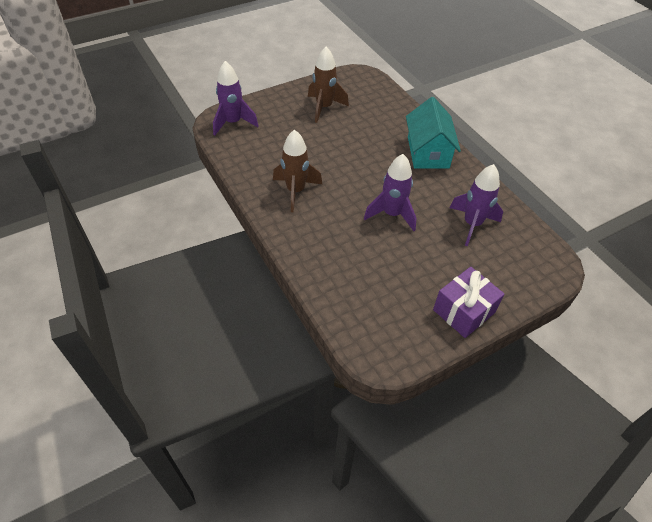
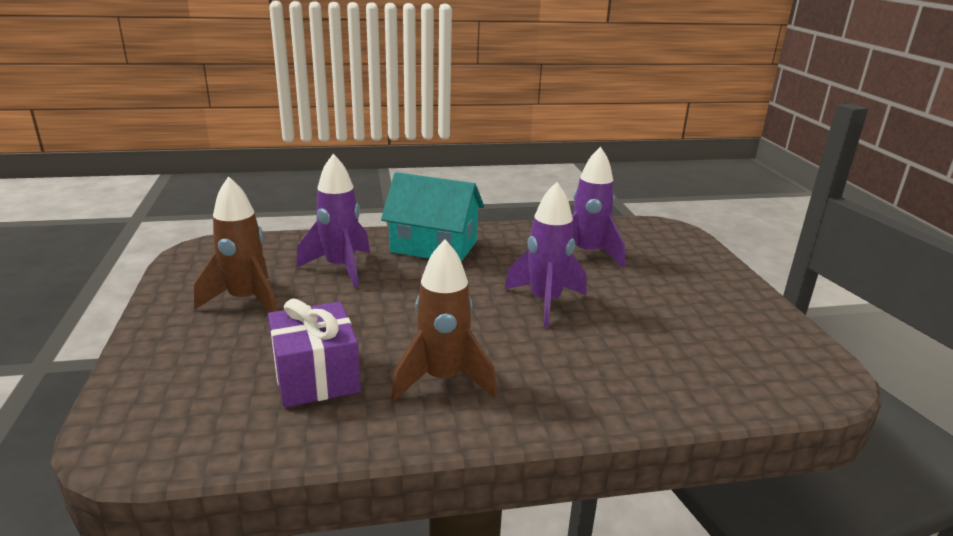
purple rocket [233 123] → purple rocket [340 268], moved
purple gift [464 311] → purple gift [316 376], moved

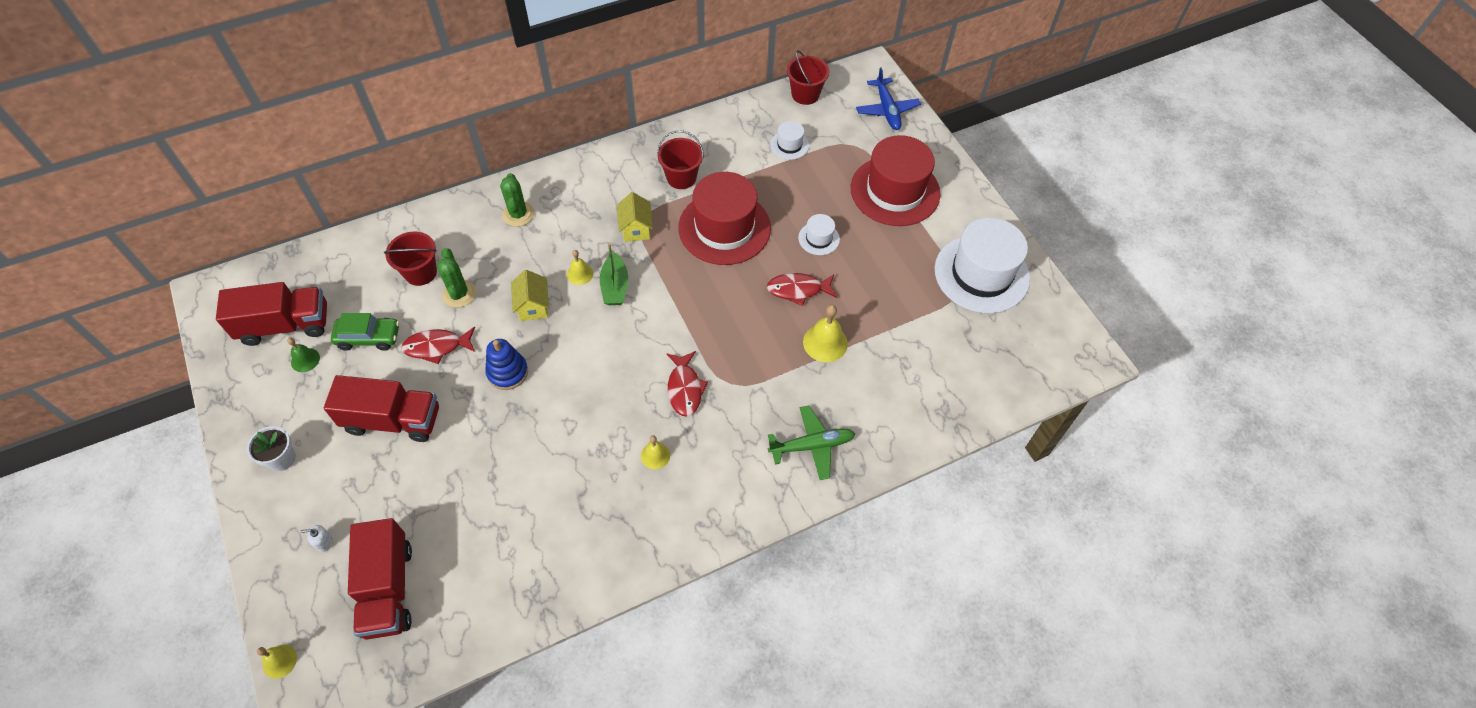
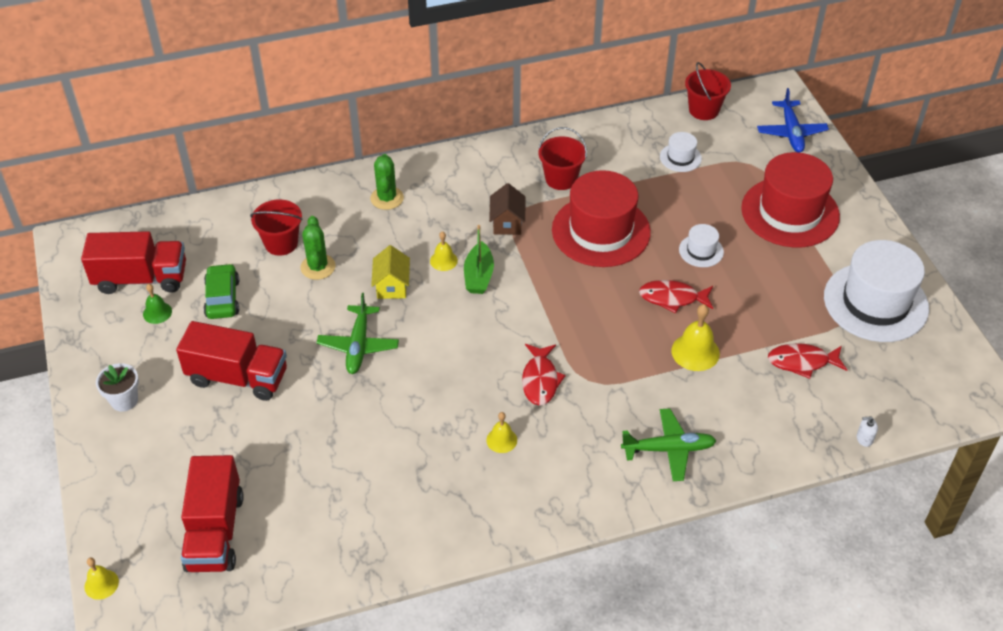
yellow house [636 228] → brown house [507 223]
green car [369 337] → green car [222 298], 105 degrees counterclockwise
red fish [437 347] → red fish [802 362], moved
blue stacking toy [507 372] → green plane [358 345]
white soap dispenser [324 542] → white soap dispenser [864 438], moved

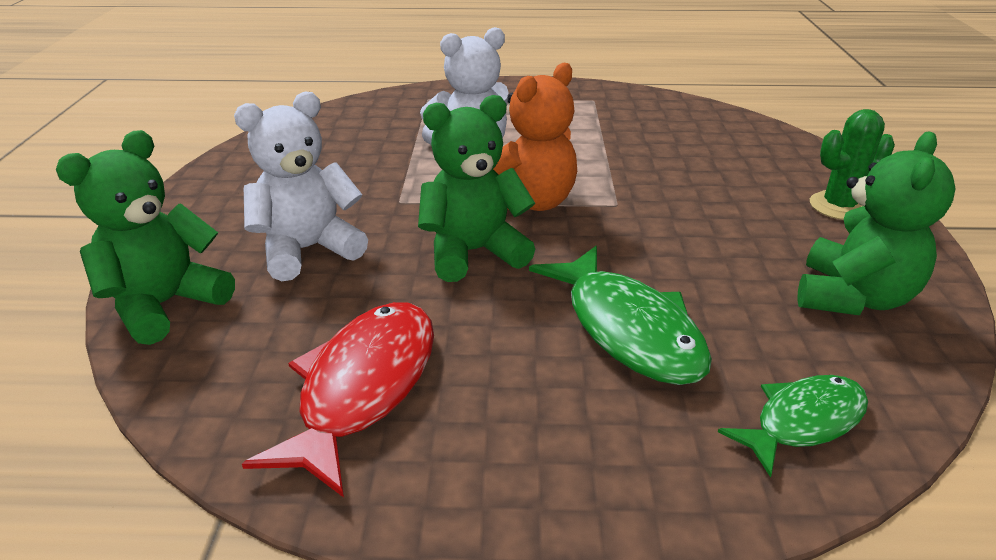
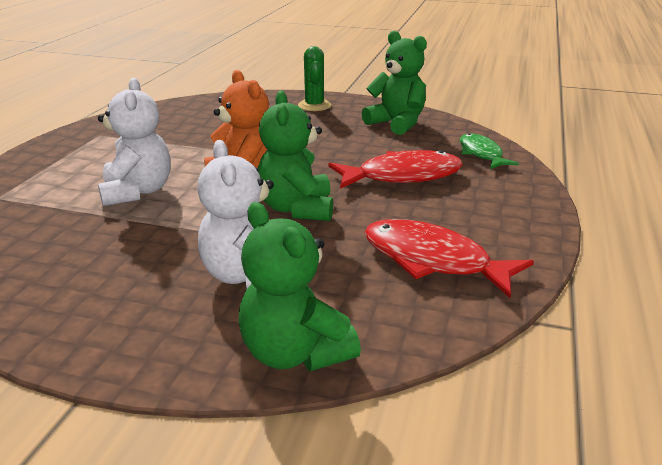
green fish [628 329] → red fish [402 176]

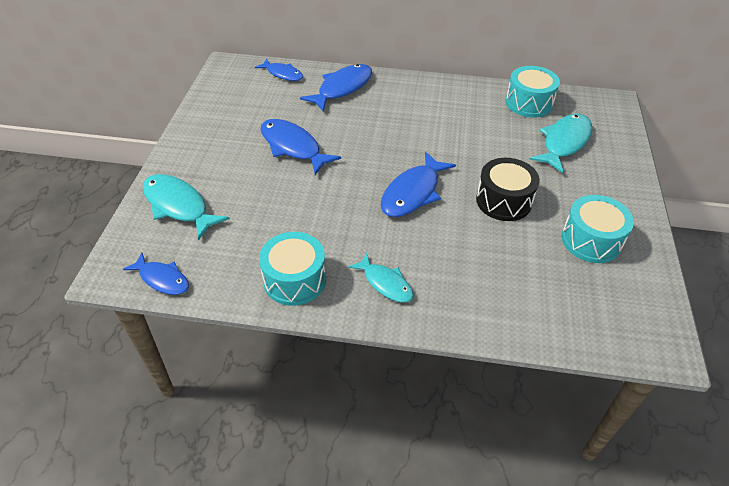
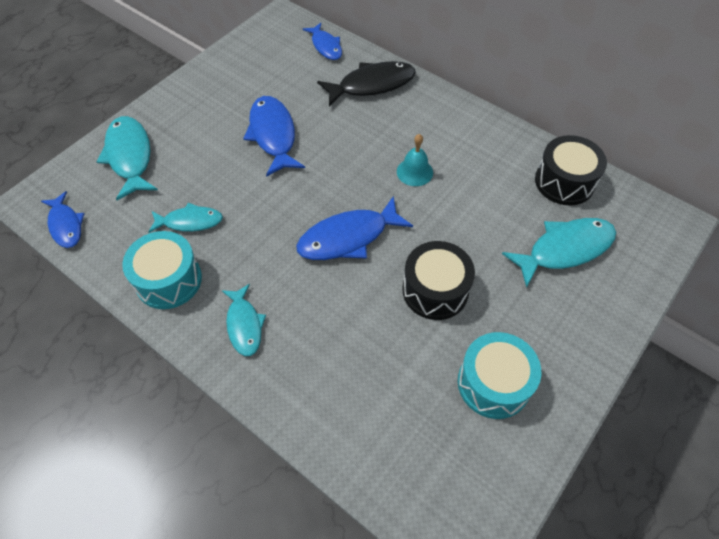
blue fish [342 88] → black fish [372 85]
turquoise drum [529 103] → black drum [564 182]
- → turquoise bell [414 172]
- → turquoise fish [190 222]

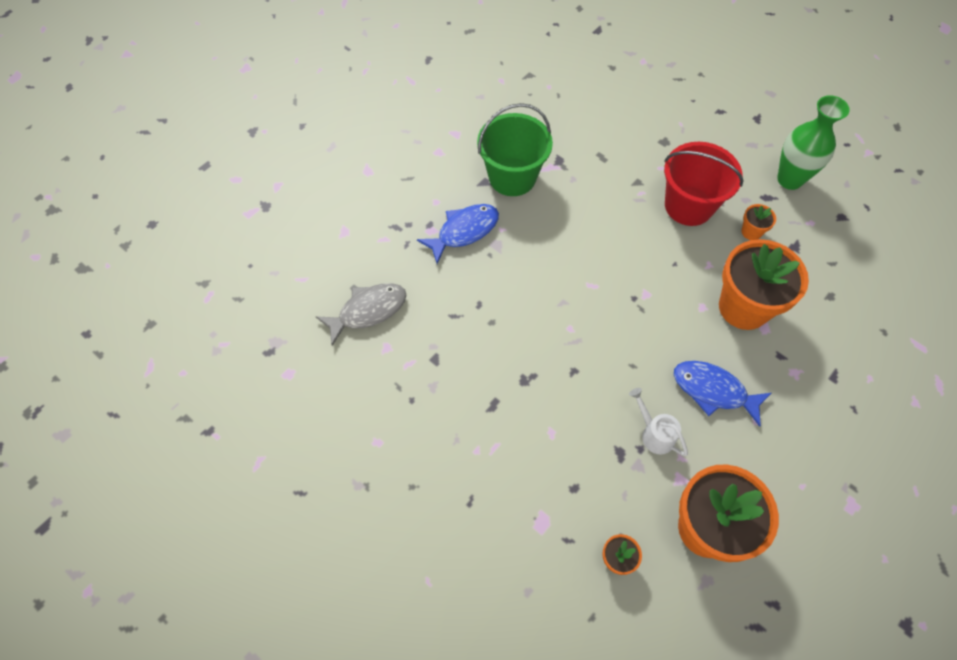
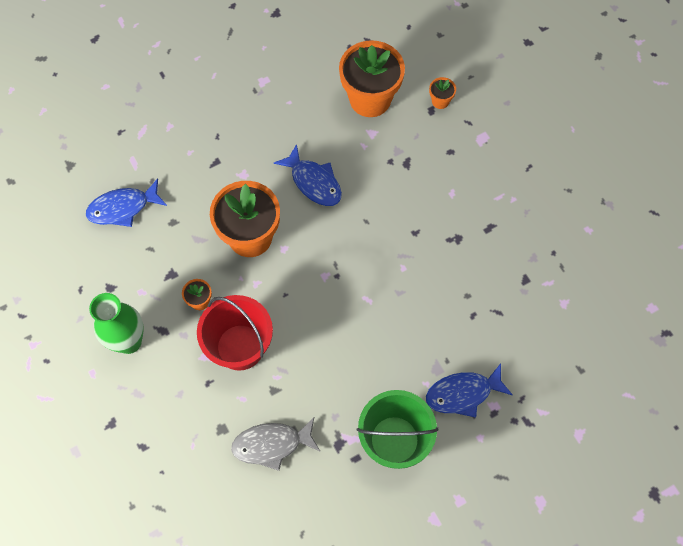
grey fish [368 311] → grey fish [271 444], moved
white watering can [654 433] → -
- → blue fish [123 208]

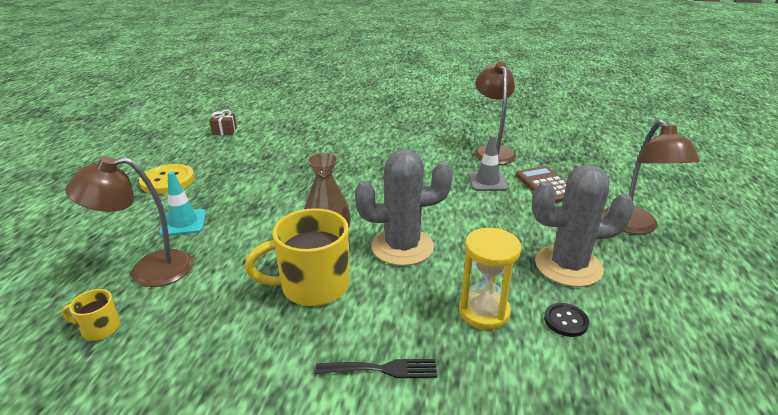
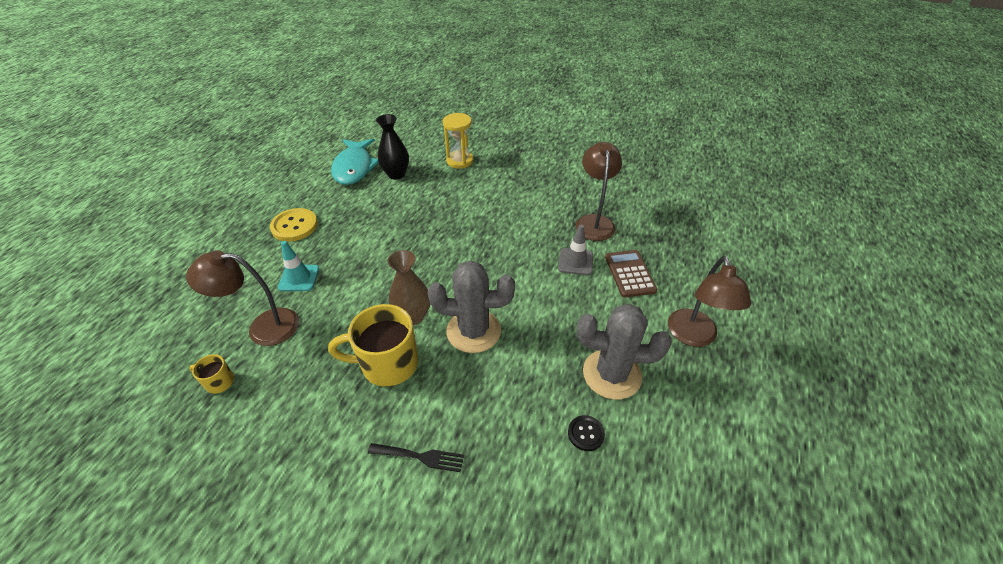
brown gift [224 131] → turquoise fish [354 168]
yellow hourglass [484 311] → yellow hourglass [460 161], moved
- → black vase [396 174]

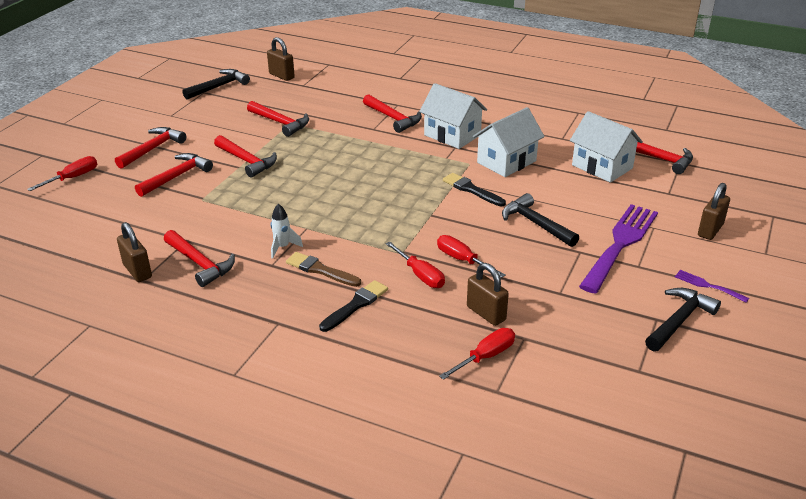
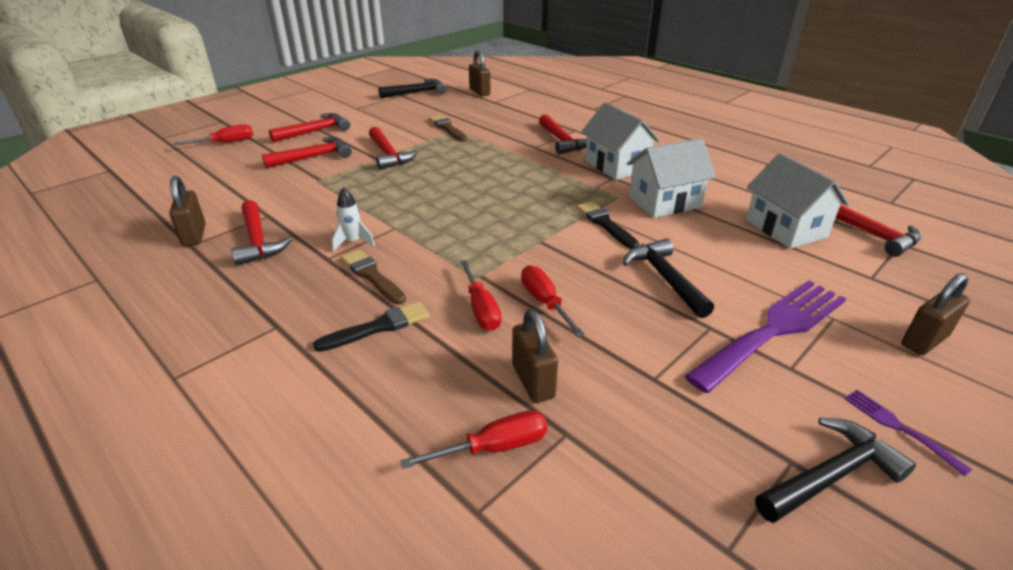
red hammer [280 123] → brown brush [447 128]

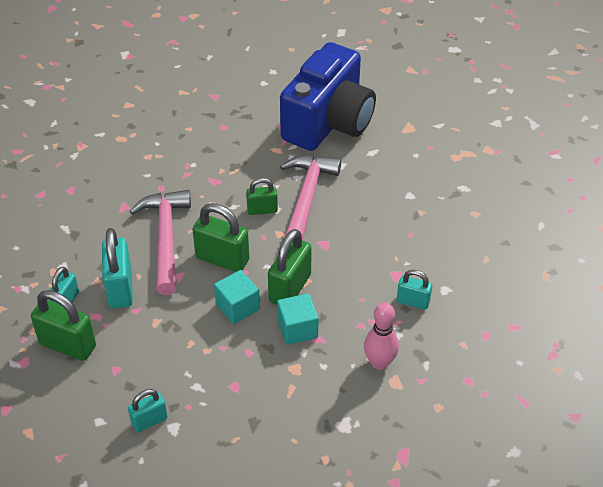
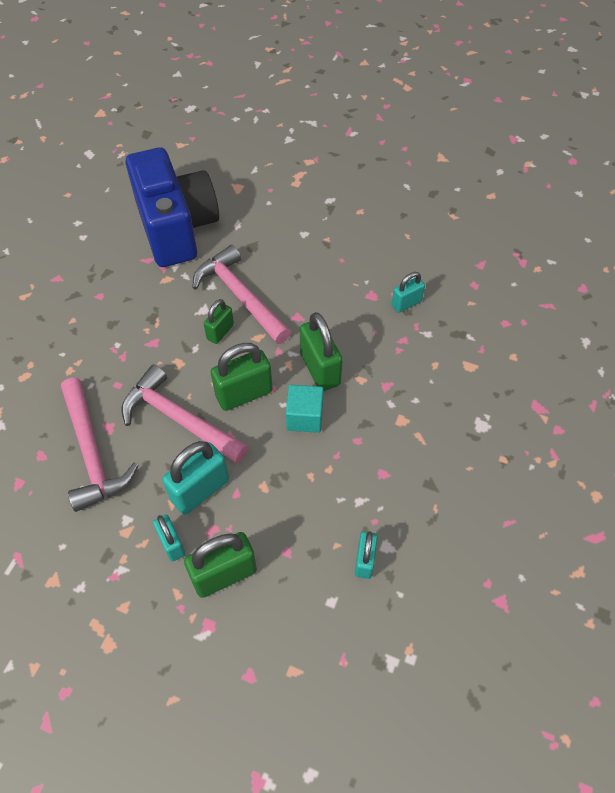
turquoise padlock [120 288] → turquoise padlock [200 490], 75 degrees counterclockwise
turquoise cube [297 329] → -
pink bowling pin [379 363] → -
- → pink hammer [92 452]

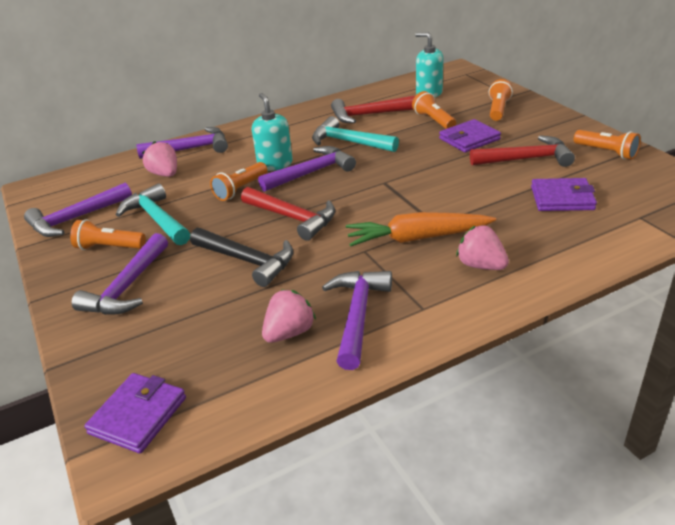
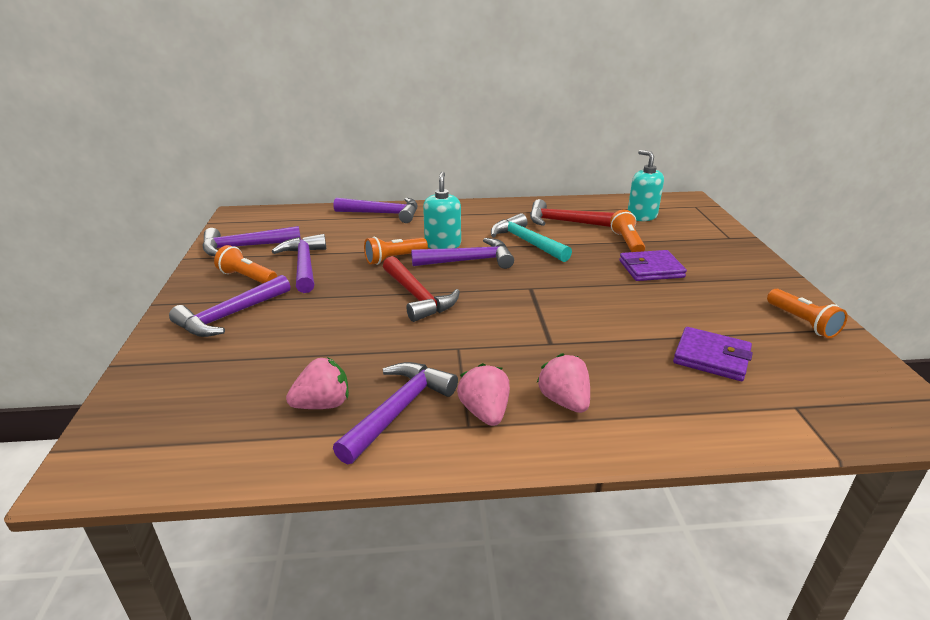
orange flashlight [498 109] → -
red hammer [526 159] → -
pink strawberry [165 174] → pink strawberry [485 412], moved
turquoise hammer [157 219] → purple hammer [304 265]
orange carrot [417 238] → -
black hammer [247 261] → -
purple wallet [138 415] → -

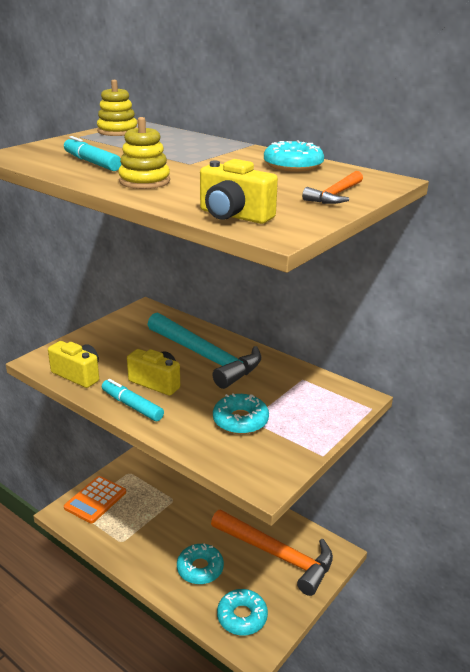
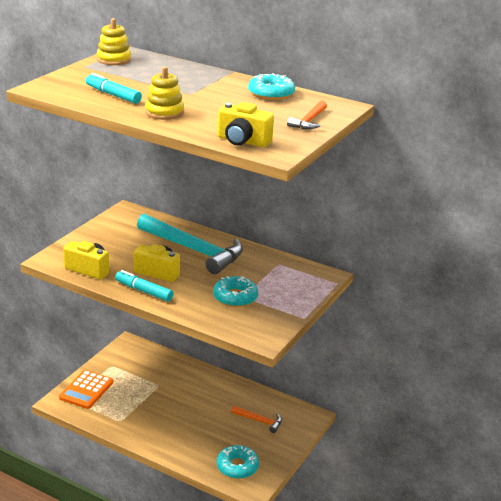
orange hammer [277 555] → orange hammer [259 421], x0.46
turquoise donut [200 568] → -

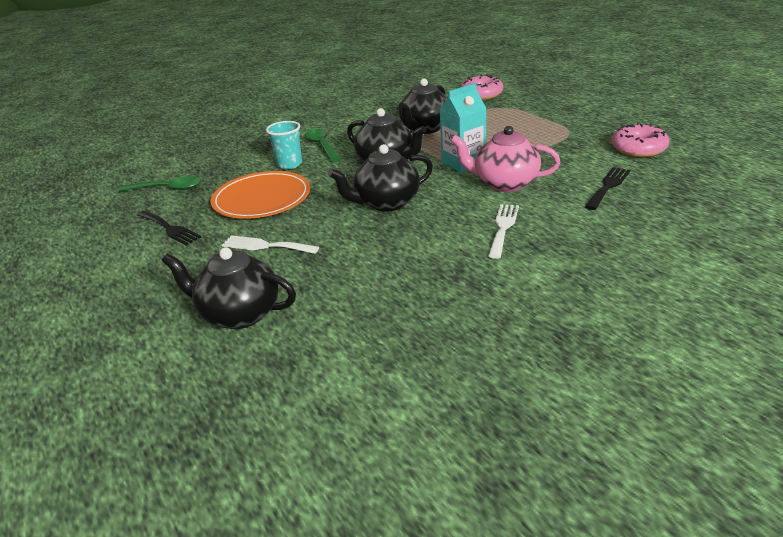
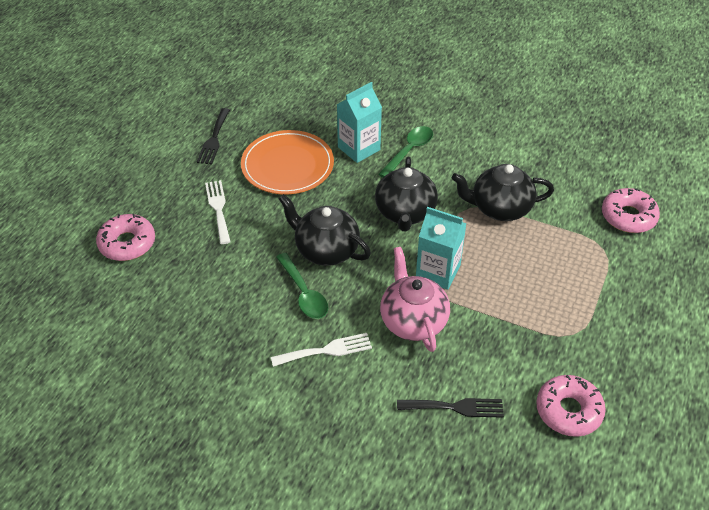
turquoise cup [289 164] → turquoise carton [359 148]
green spoon [167 189] → green spoon [304 293], moved
black teapot [239 314] → pink donut [127 243]

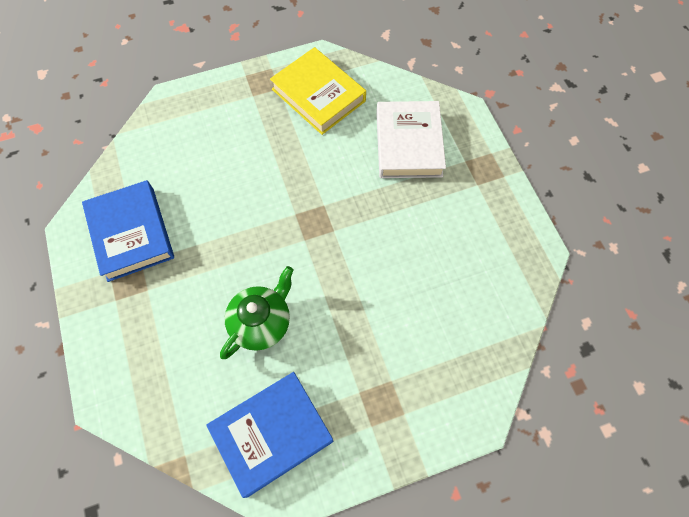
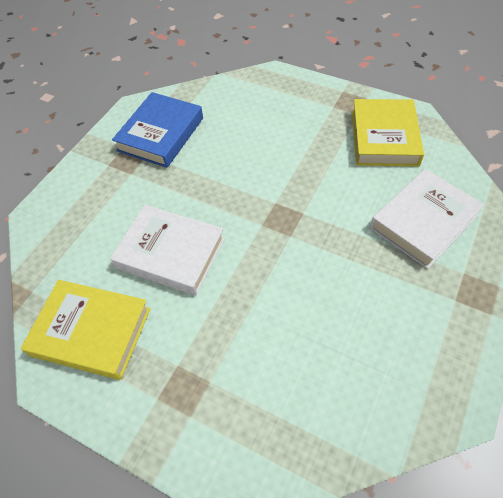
green teapot [261 322] → white book [170 253]
blue book [272 434] → yellow book [91 332]

